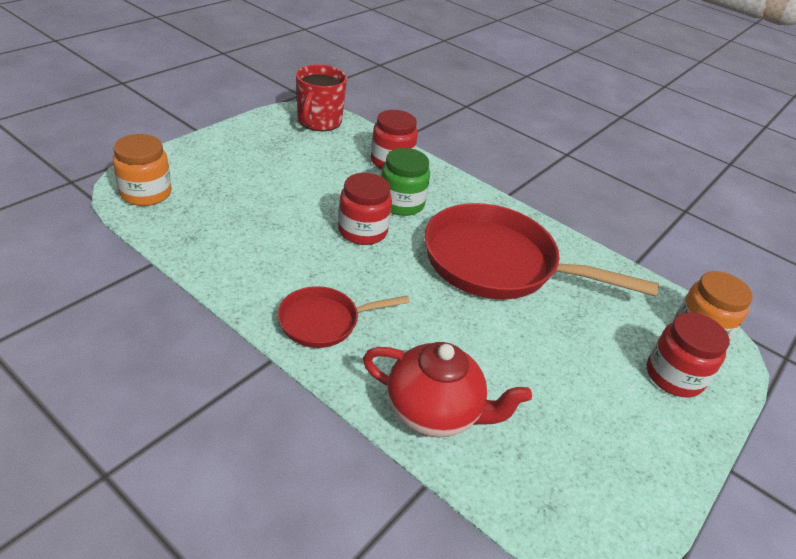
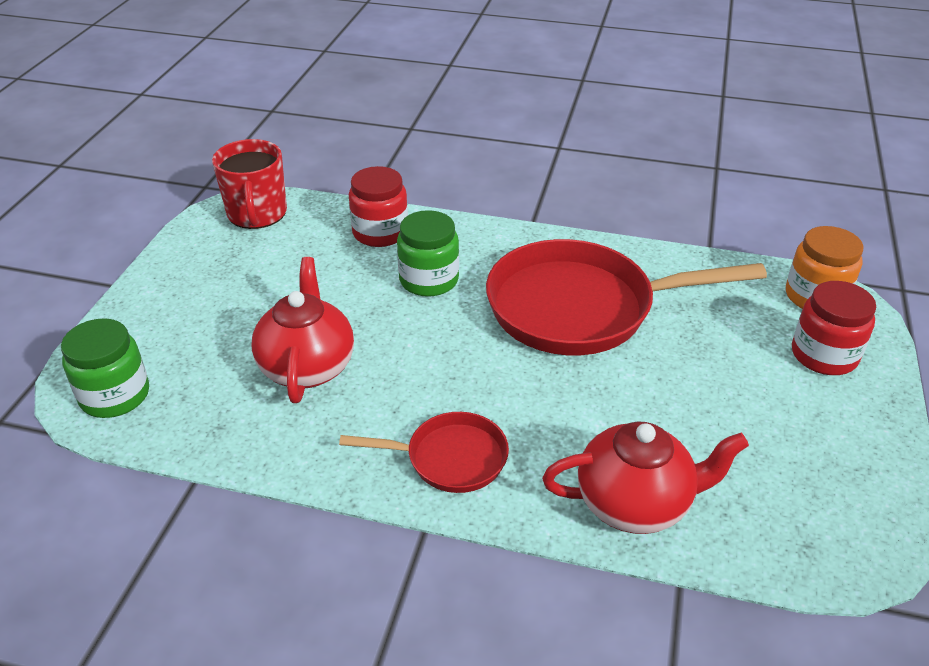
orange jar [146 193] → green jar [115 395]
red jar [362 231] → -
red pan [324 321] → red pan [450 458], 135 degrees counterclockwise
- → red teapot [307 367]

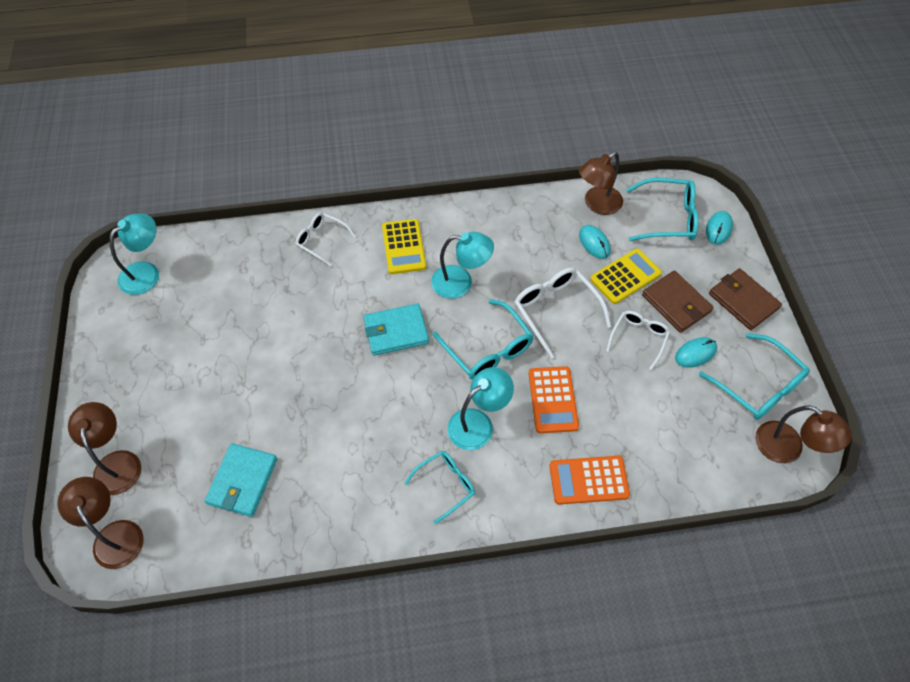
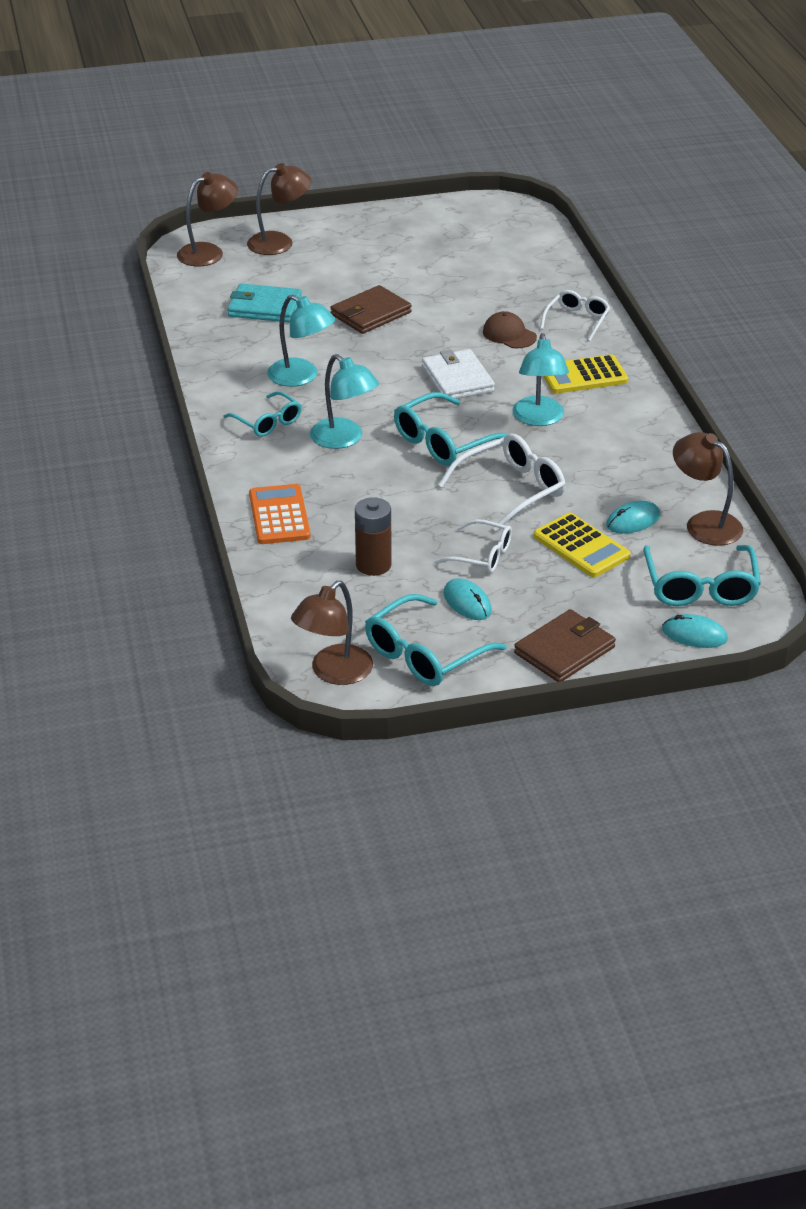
turquoise lamp [146 272] → turquoise lamp [301 377], moved
brown wallet [676 303] → brown wallet [370 314], moved
turquoise wallet [396 331] → white wallet [457 379]
orange calculator [553 400] → -
- → brown cap [509 334]
- → brown battery [373 565]

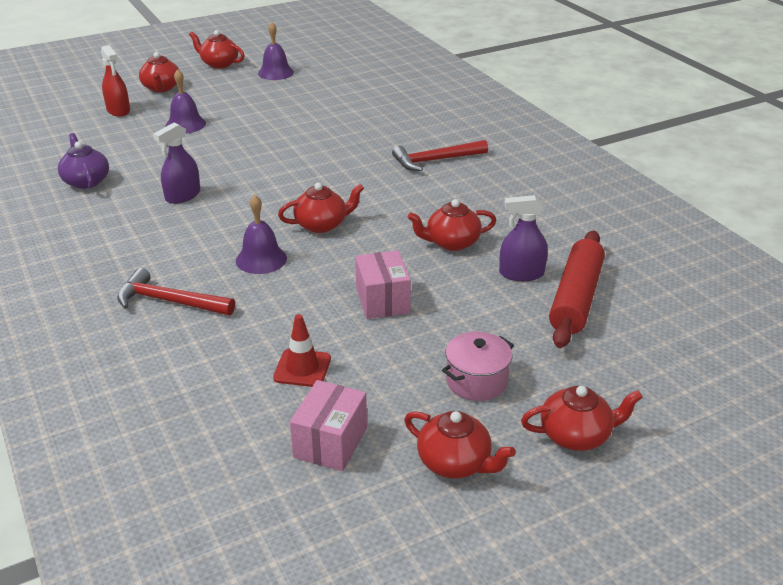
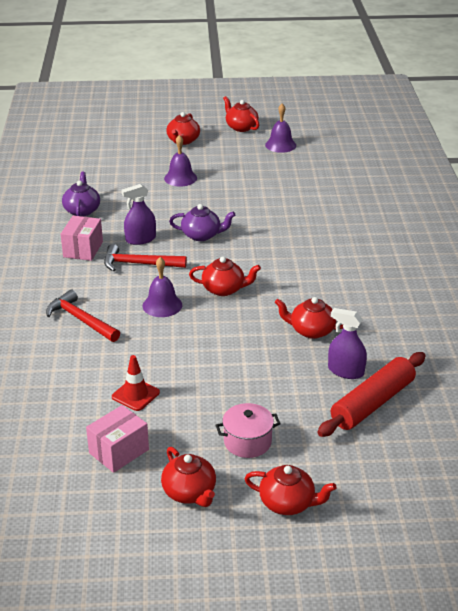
red spray bottle [118 110] → -
red hammer [435 160] → red hammer [139 264], moved
pink box [382 301] → pink box [83 249], moved
- → purple teapot [202 235]

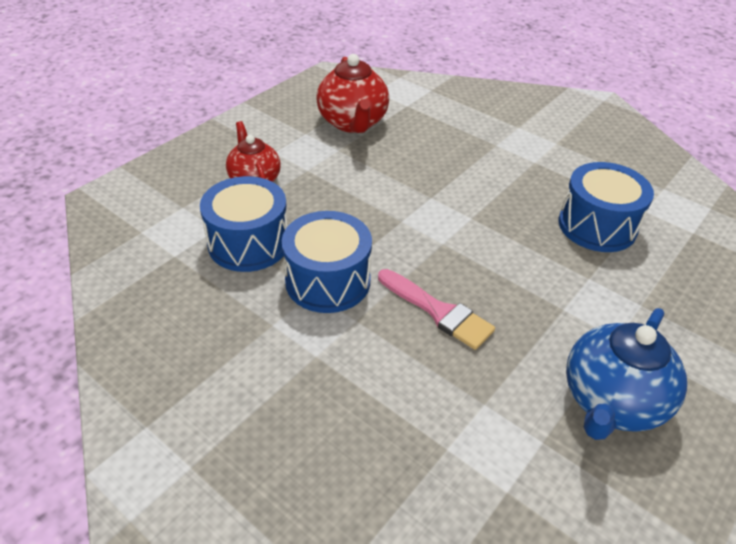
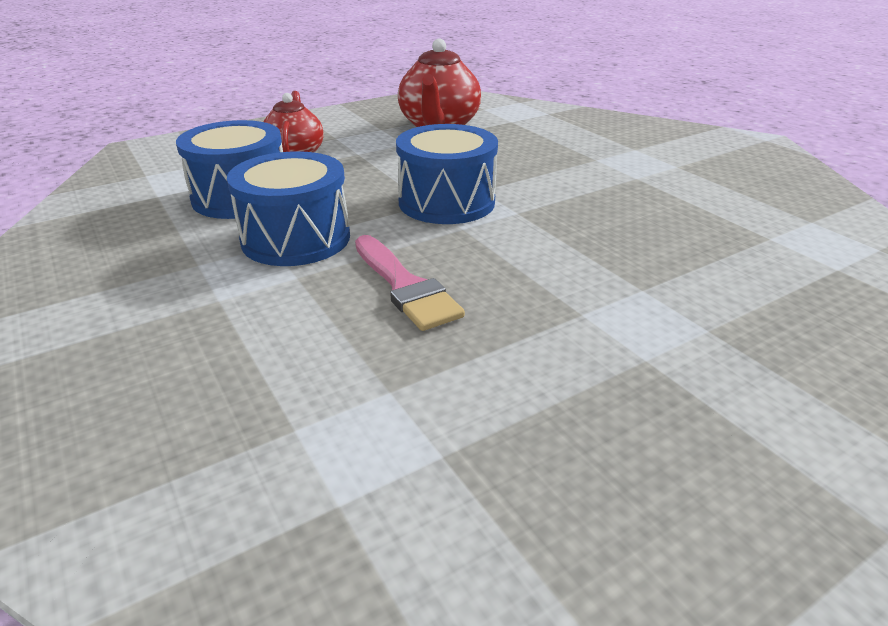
blue drum [597 226] → blue drum [446 202], moved
blue teapot [611 402] → -

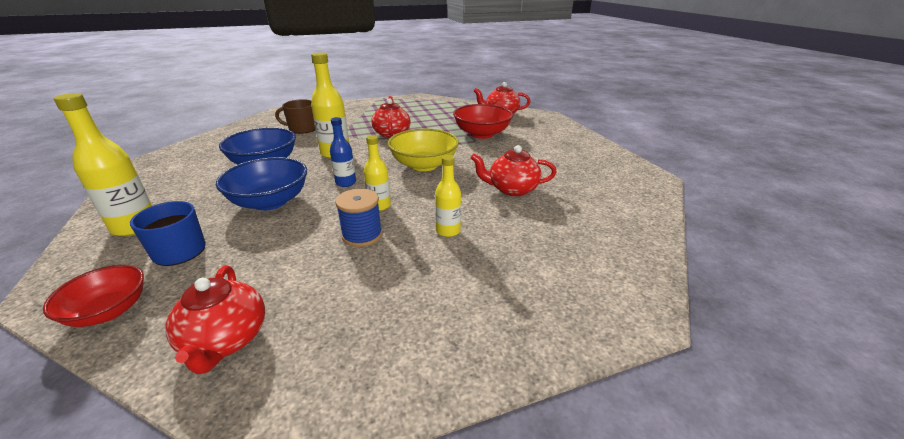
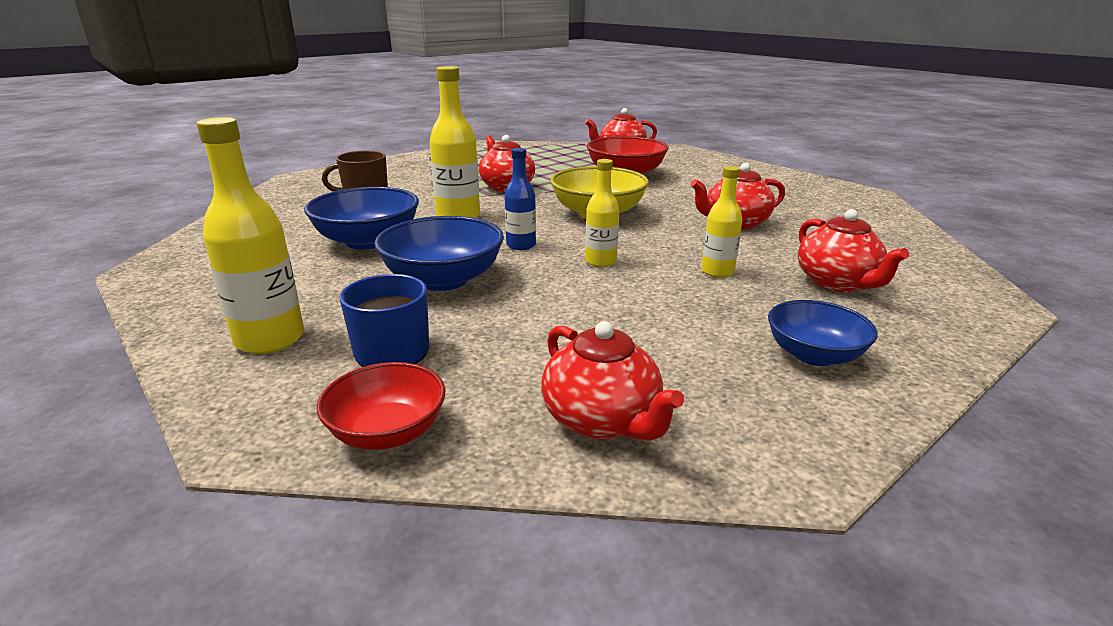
blue spool [362 235] → -
- → red teapot [837 283]
- → blue bowl [814 355]

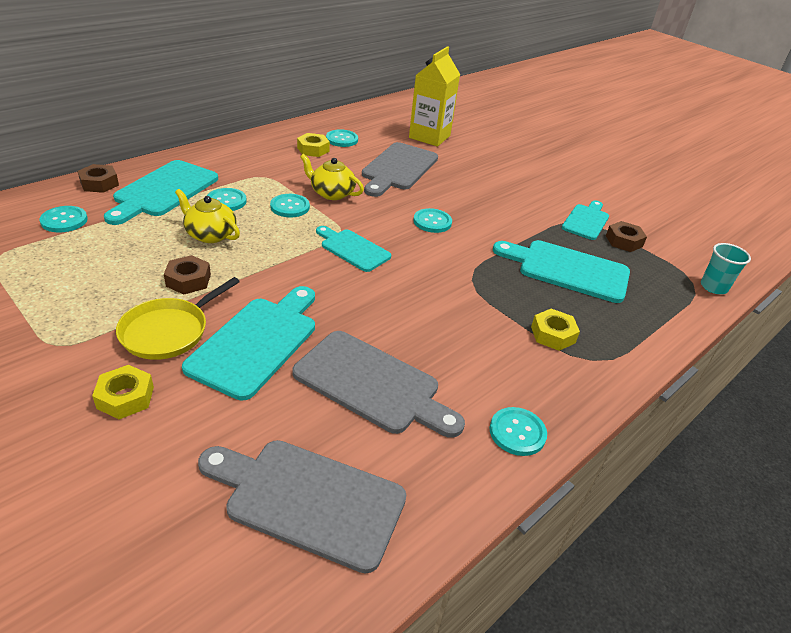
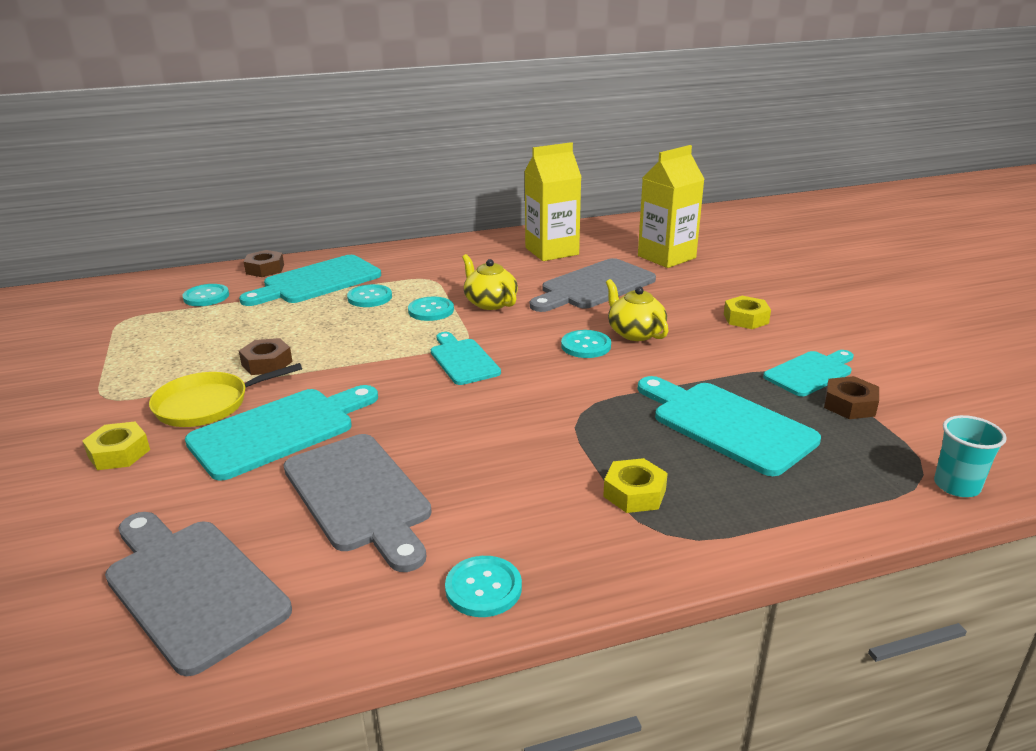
turquoise button [342 139] → yellow carton [552 251]
yellow nut [313 149] → yellow nut [745 318], moved
yellow teapot [210 235] → yellow teapot [635 333], moved

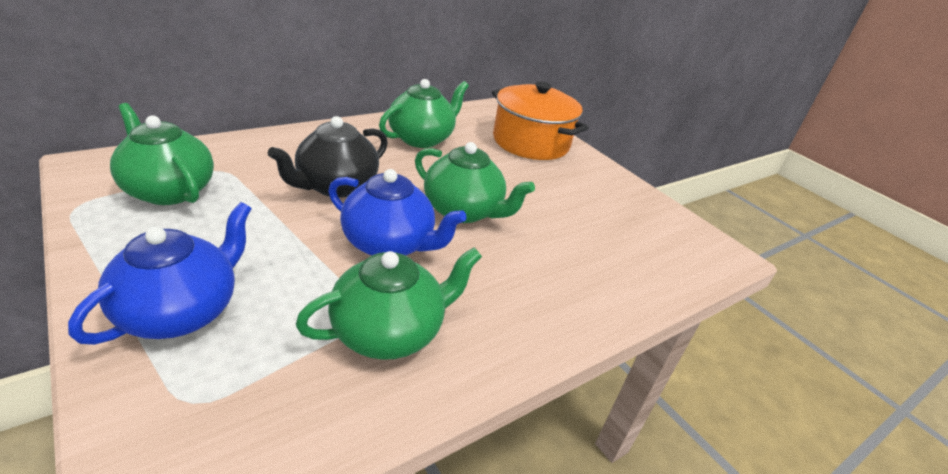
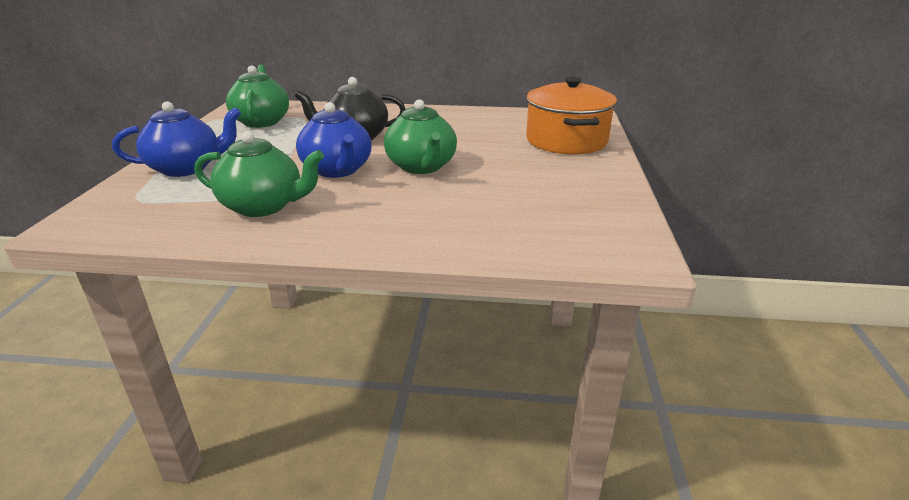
green teapot [422 138] → -

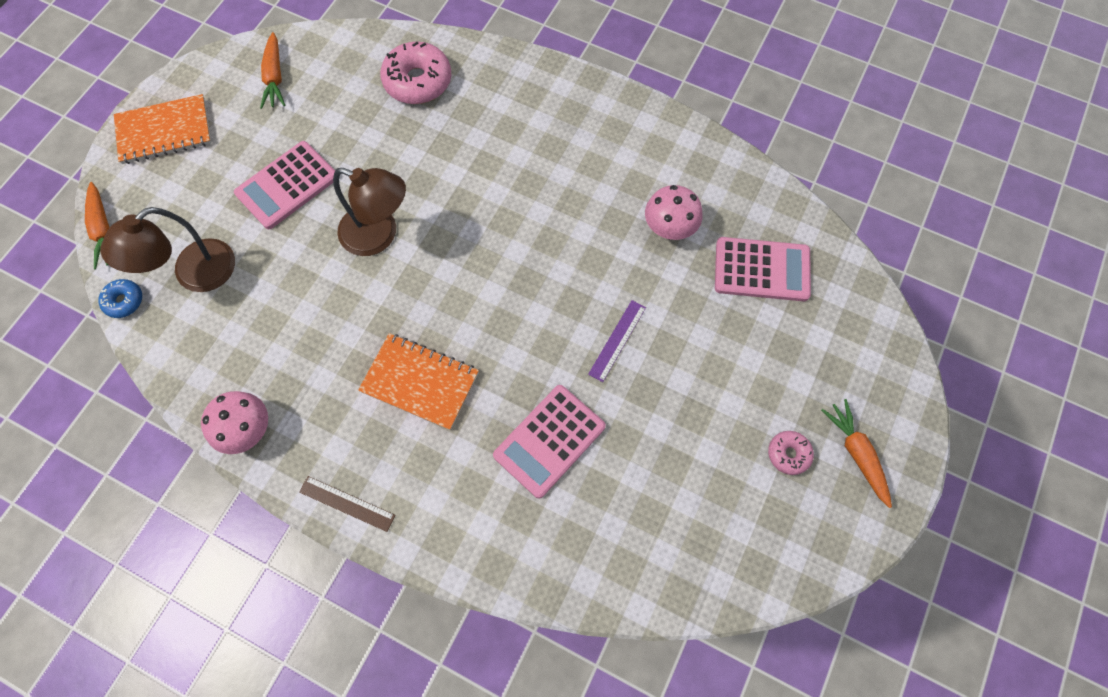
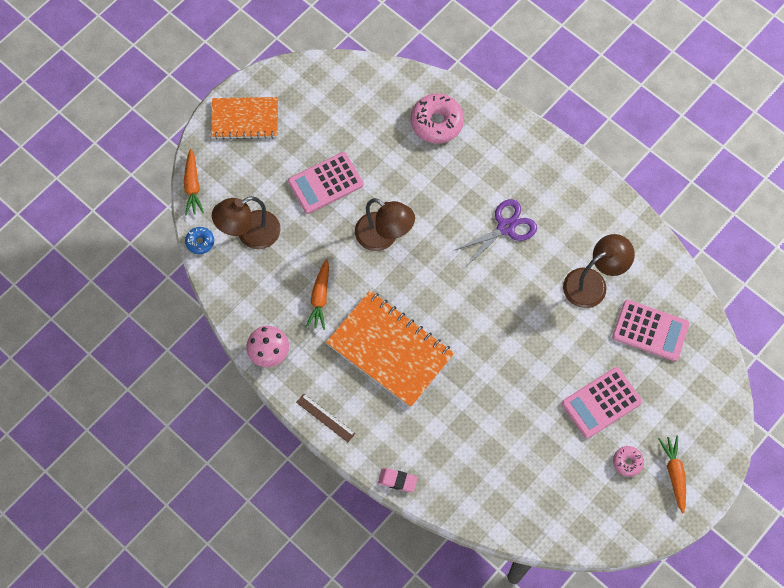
orange carrot [275 77] → orange carrot [320 297], moved
pink mushroom [669 228] → brown lamp [593 283]
purple ruler [617 340] → -
orange notebook [420 382] → orange notebook [390 350], x1.53
pink calculator [549 441] → pink calculator [601 402], moved
- → purple scissors [506 227]
- → pink eraser [397 480]

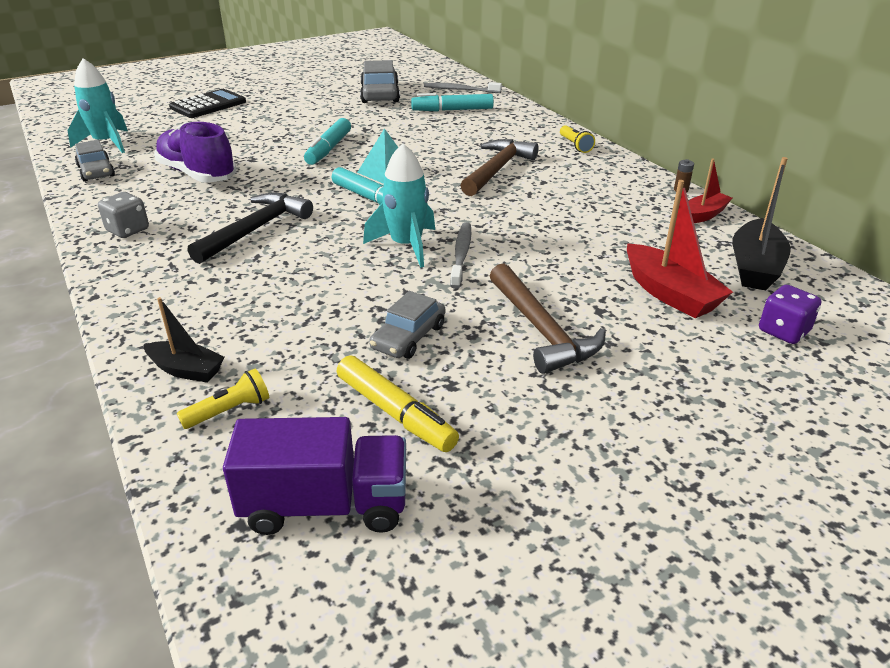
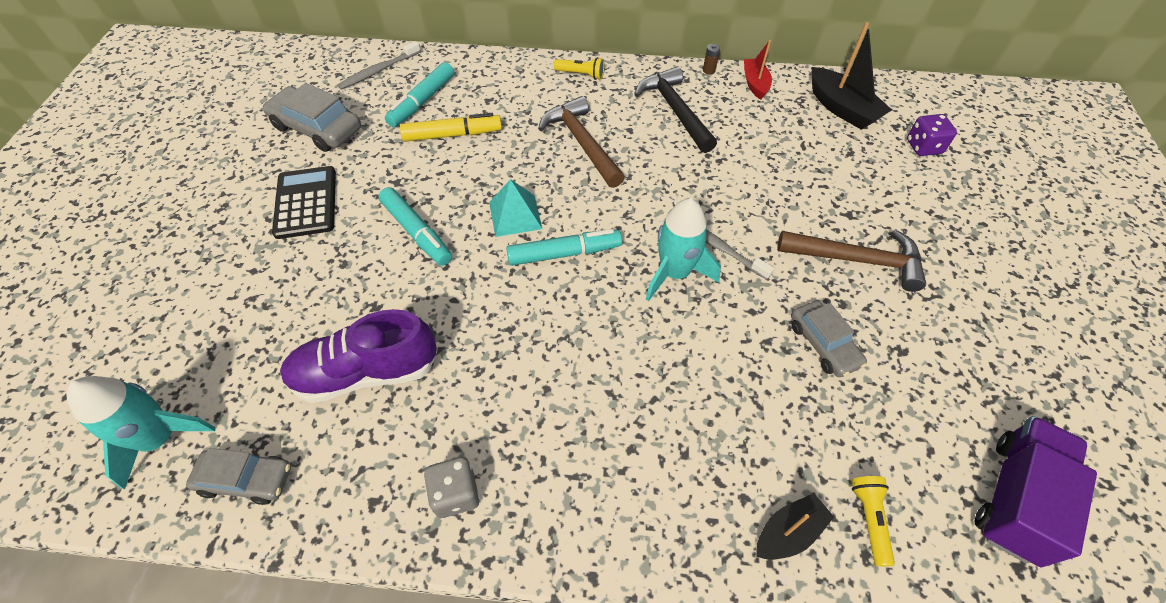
black calculator [208 105] → black calculator [306 203], moved
red boat [670 293] → -
black hammer [255 230] → black hammer [675 110], moved
yellow marker [395 412] → yellow marker [452 135], moved

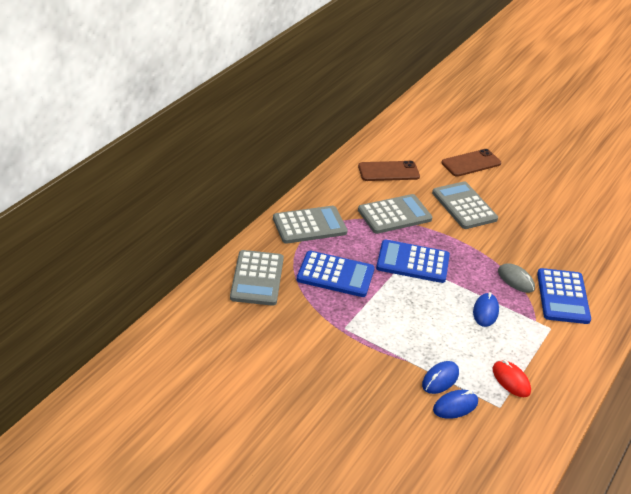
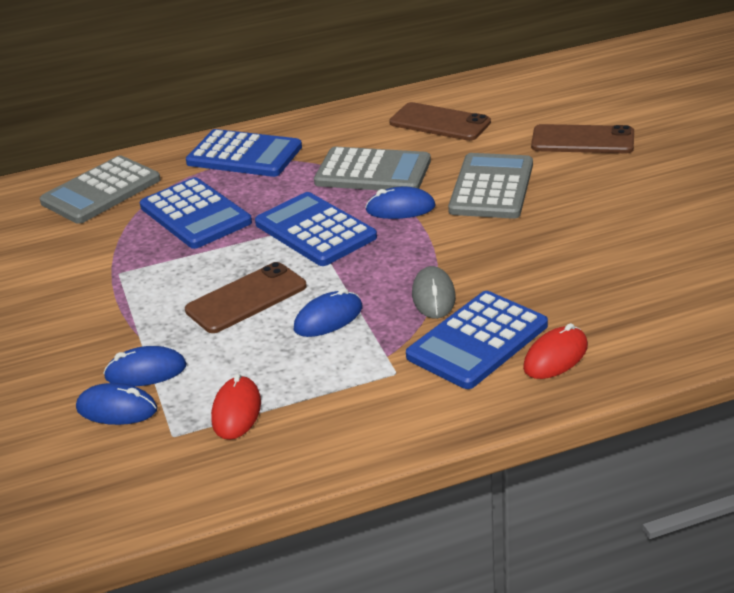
grey calculator [309 225] → blue calculator [244 155]
- → blue mouse [400 208]
- → brown phone [246 298]
- → red mouse [555 357]

